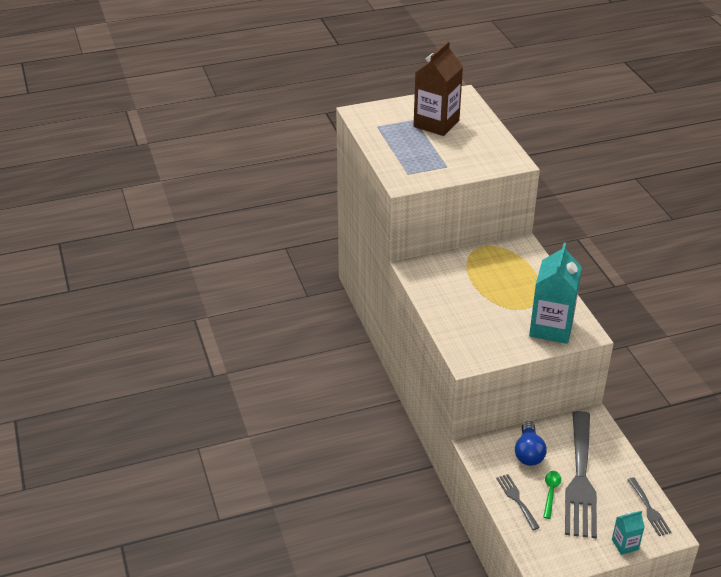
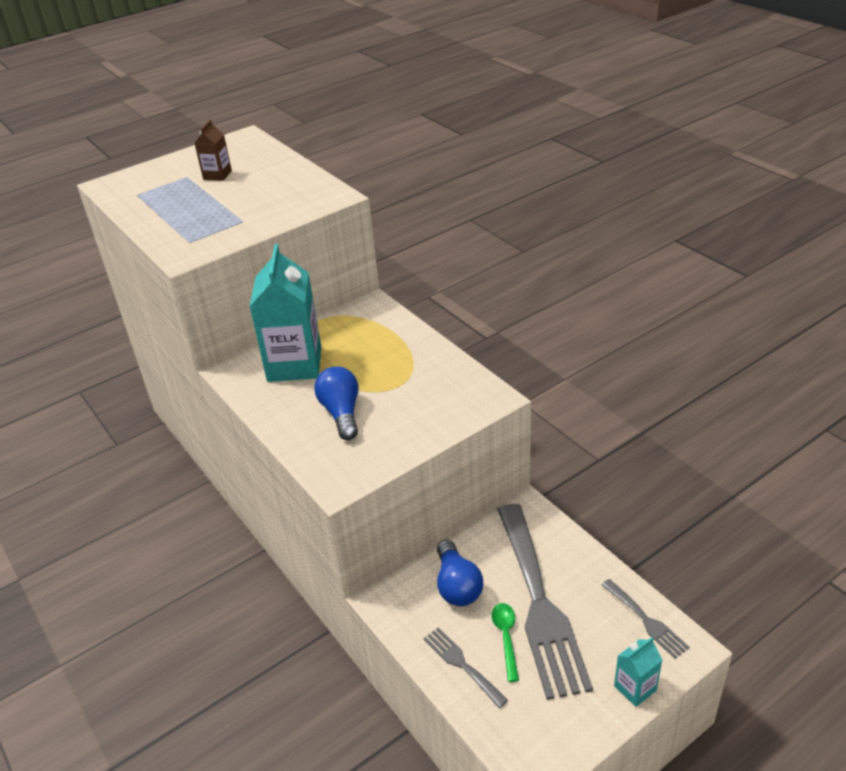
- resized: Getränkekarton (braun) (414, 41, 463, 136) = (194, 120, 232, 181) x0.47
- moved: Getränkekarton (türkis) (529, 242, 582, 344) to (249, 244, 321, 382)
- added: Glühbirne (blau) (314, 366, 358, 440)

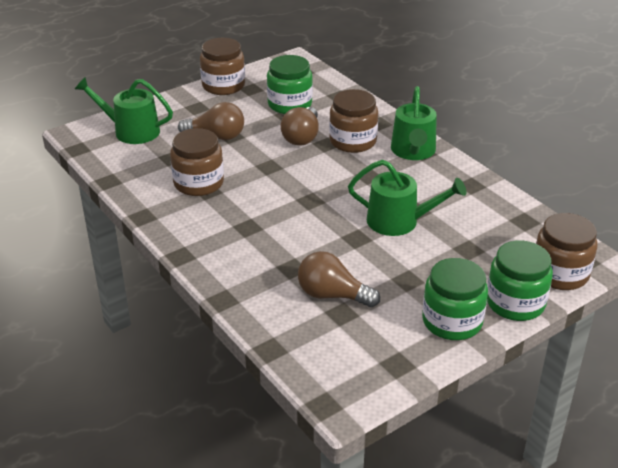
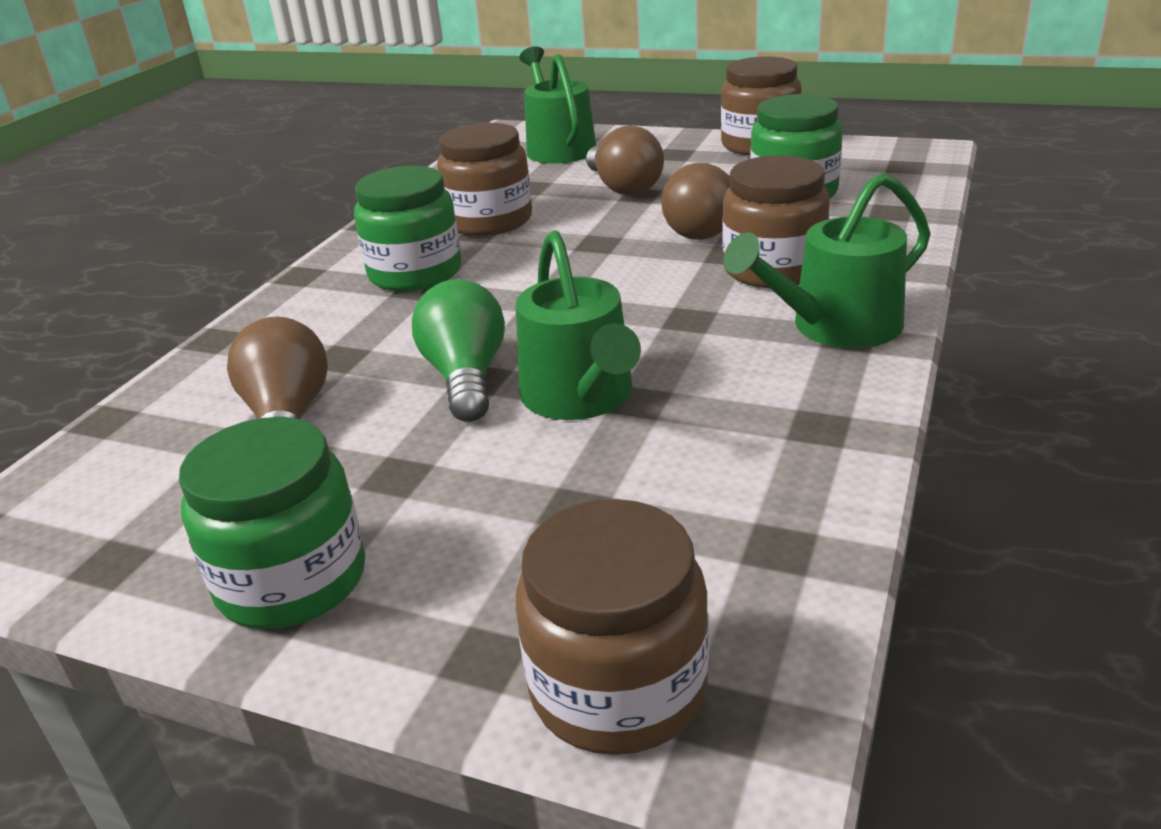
- moved: Einmachglas (grün) (487, 240, 553, 321) to (354, 166, 461, 291)
- added: Glühbirne (grün) (412, 279, 505, 422)

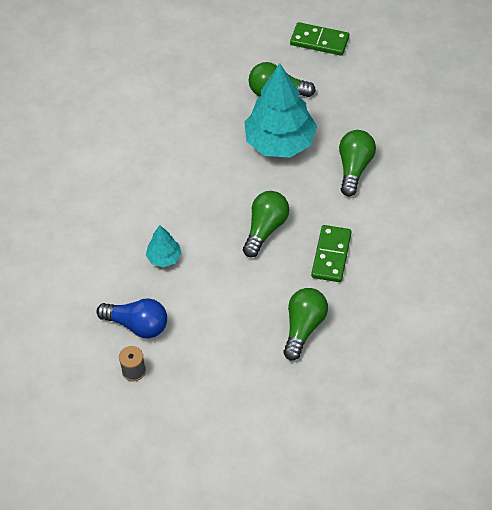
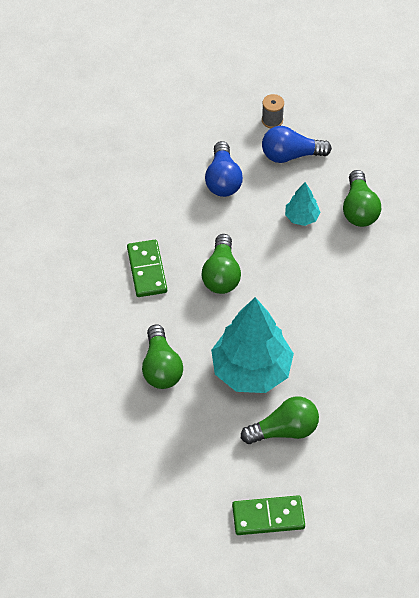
- moved: Glühbirne (grün) (283, 288, 328, 360) to (343, 170, 381, 227)
- added: Glühbirne (blau) (205, 141, 243, 197)

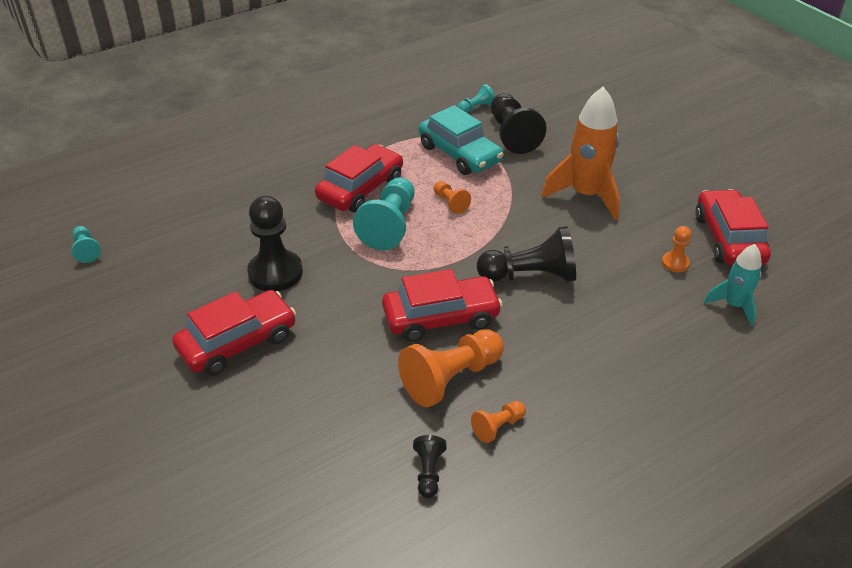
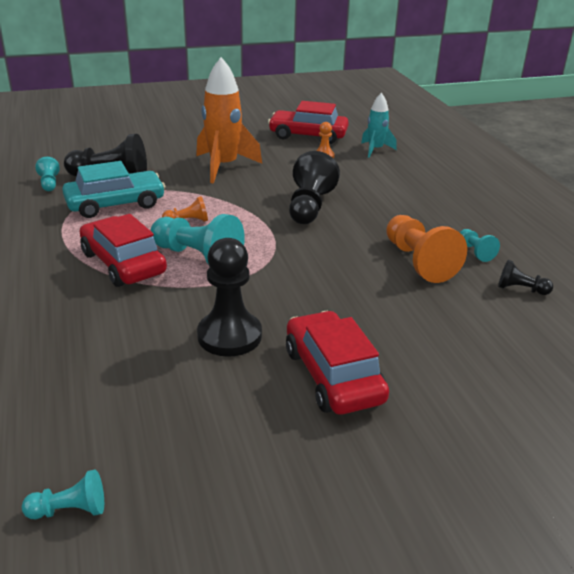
- removed: Auto (rot) (382, 269, 503, 342)
- recoloured: Bauer (orange) (471, 401, 526, 443) to Bauer (türkis) (460, 229, 500, 262)

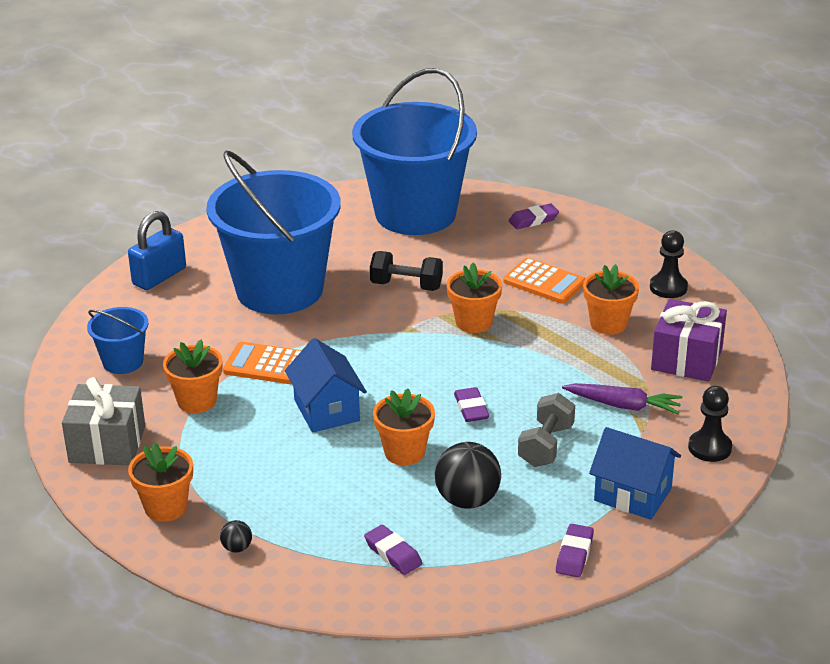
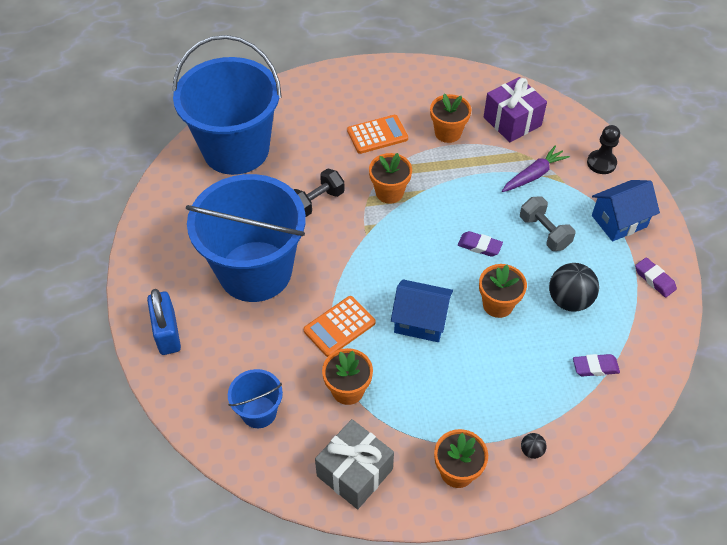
- removed: Radiergummi (lila) (509, 203, 559, 229)
- removed: Bauer (schwarz) (650, 230, 688, 298)

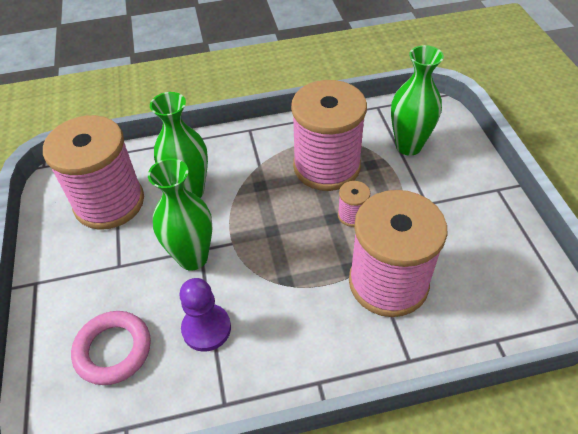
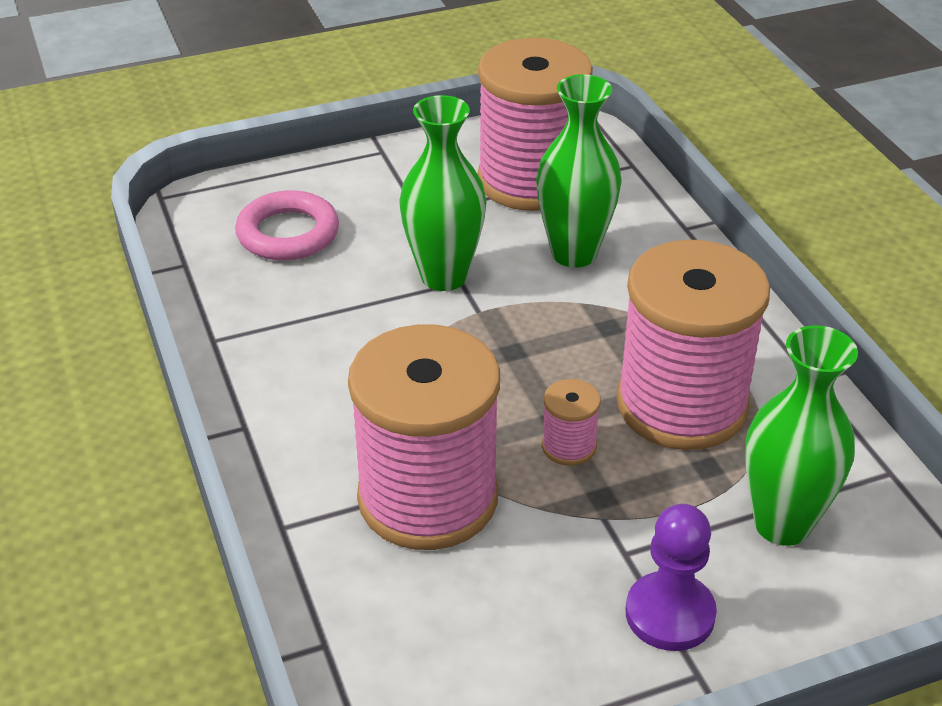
- moved: Bauer (lila) (179, 278, 231, 352) to (626, 504, 717, 651)

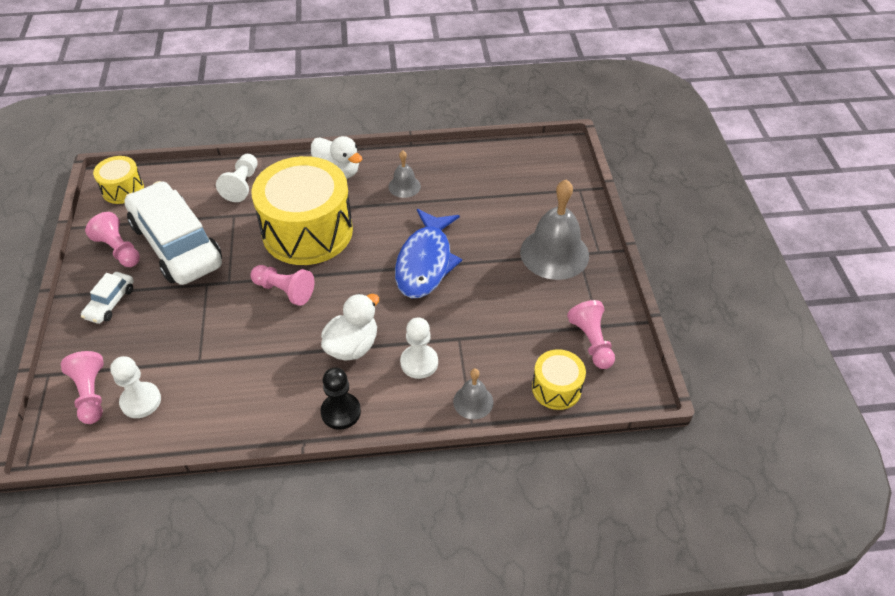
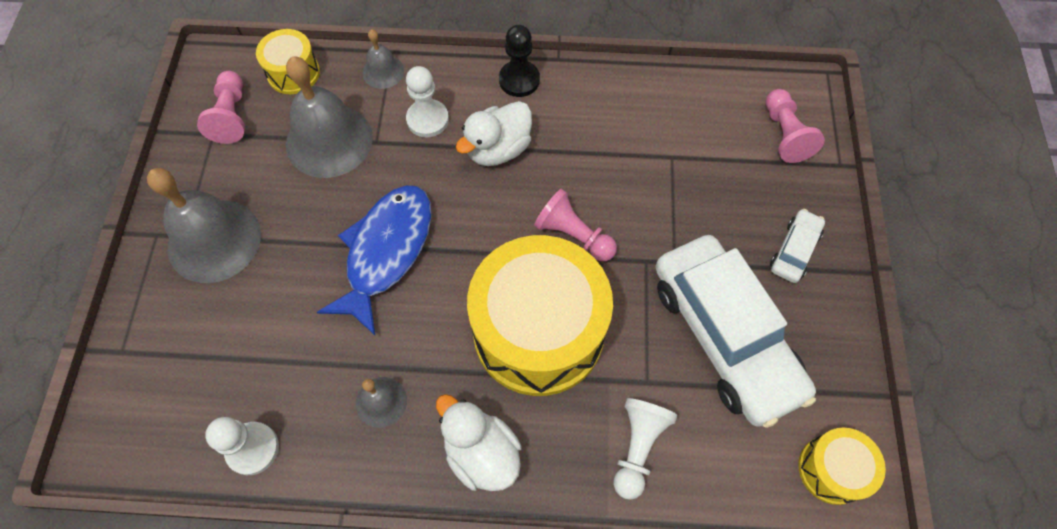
- removed: Bauer (rosa) (85, 212, 140, 267)
- moved: Bauer (weiß) (110, 356, 161, 418) to (205, 417, 279, 475)
- added: Glocke (grau) (286, 56, 373, 178)

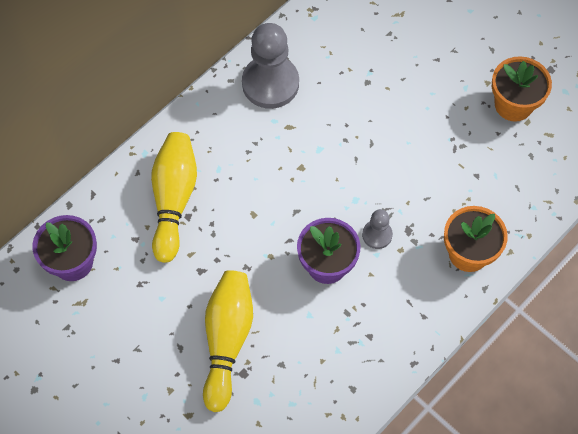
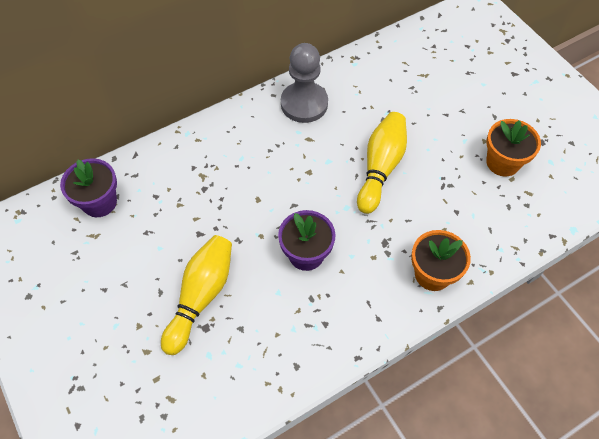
- moved: Bowlingkegel (gelb) (151, 132, 197, 263) to (357, 112, 407, 214)
- removed: Bauer (grau) (362, 209, 393, 249)

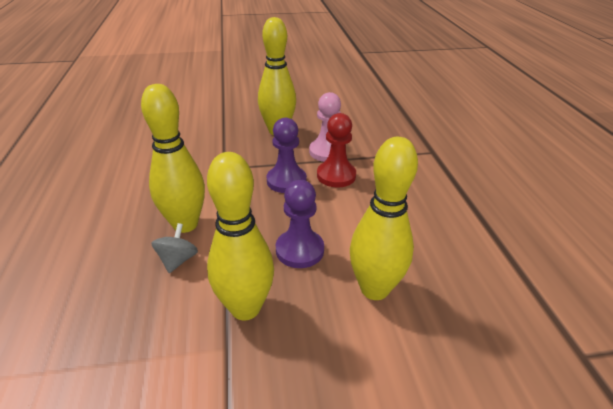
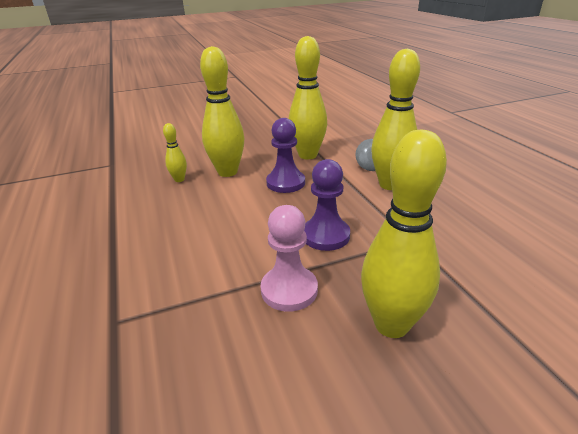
- removed: Bauer (rot) (317, 113, 356, 188)
- added: Bowlingkegel (gelb) (163, 123, 187, 182)

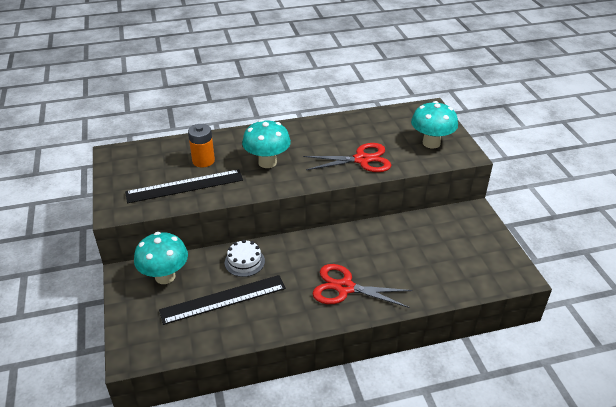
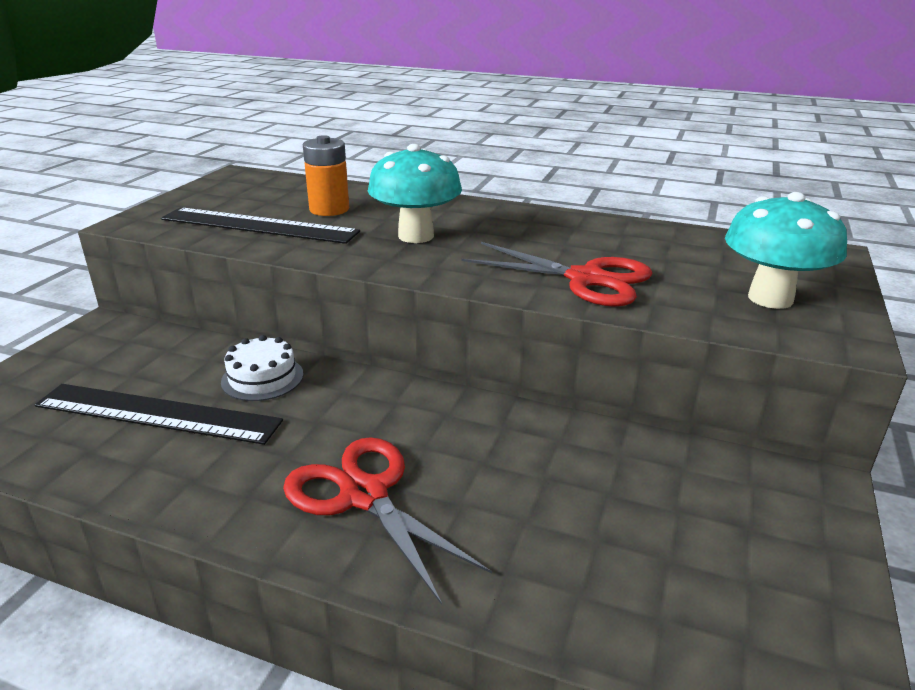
- removed: Pilz (türkis) (134, 232, 188, 284)

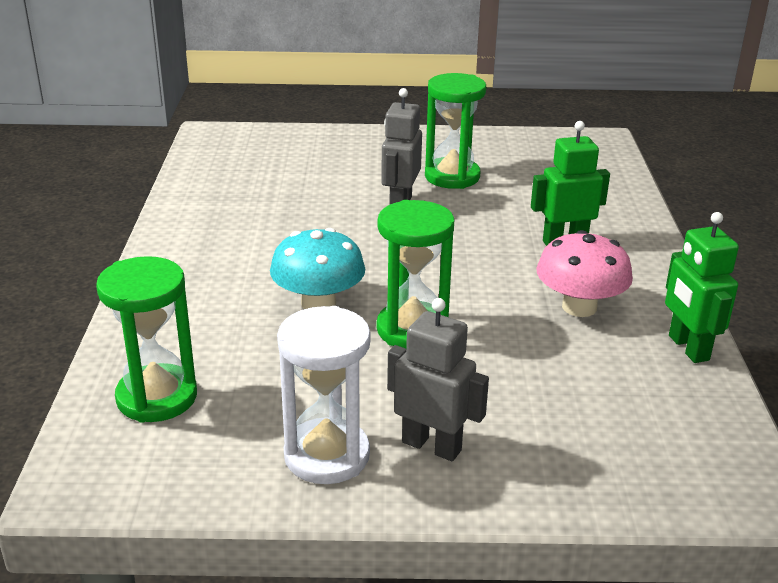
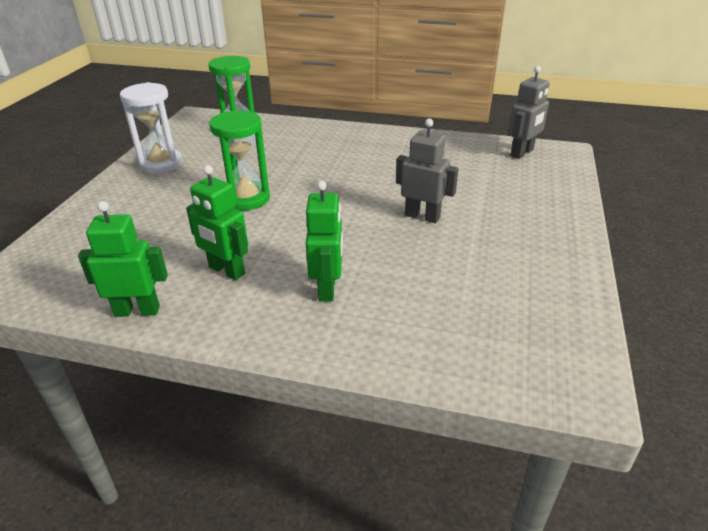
- removed: Sanduhr (grün) (425, 73, 486, 189)
- removed: Pilz (türkis) (270, 228, 365, 309)
- replaced: Pilz (rosa) (536, 230, 633, 317) to Roboter (grün) (186, 165, 248, 280)
- moved: Roboter (grau) (387, 298, 489, 461) to (508, 66, 550, 159)

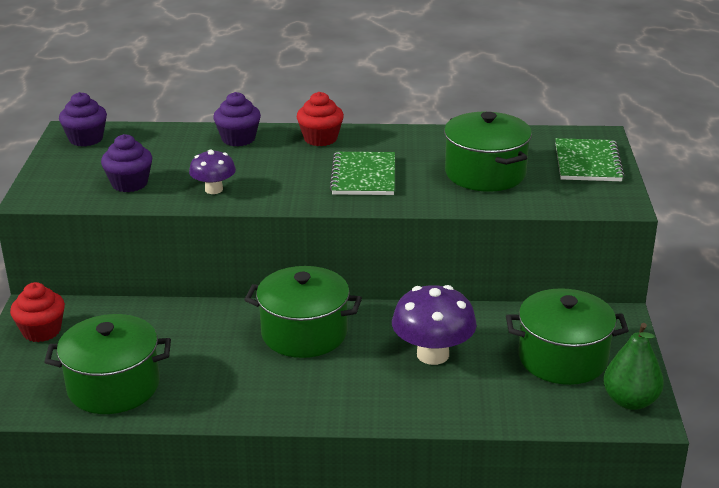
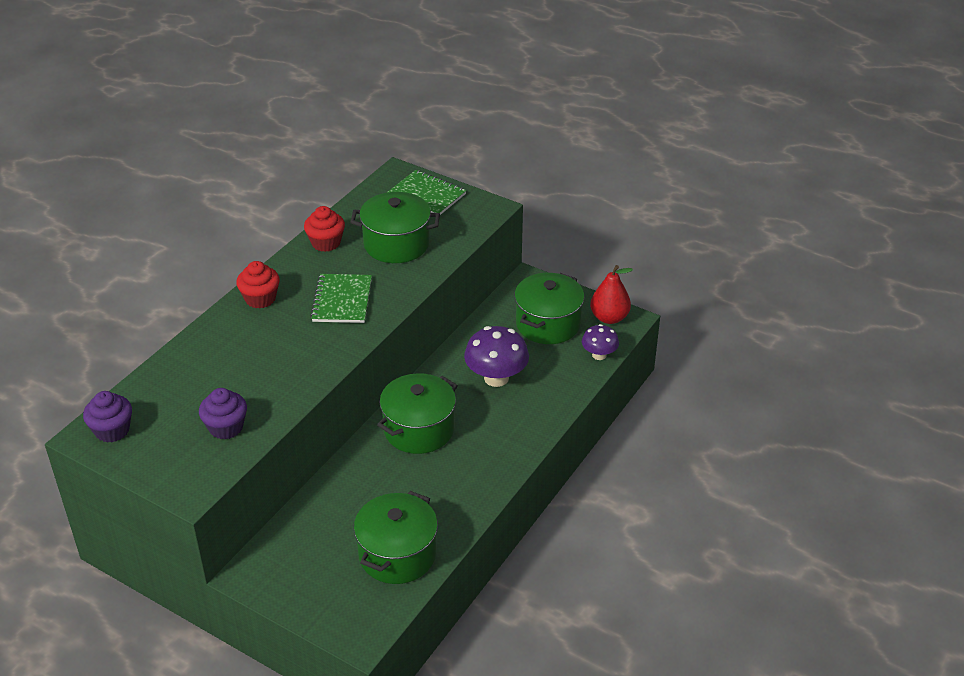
- removed: Muffin (lila) (213, 92, 261, 146)
- moved: Pilz (lila) (189, 149, 236, 194) to (582, 324, 619, 360)
- turned: Notizbuch (grün) (330, 152, 395, 195) = (310, 274, 372, 323) 60 degrees clockwise
- moved: Muffin (rot) (10, 282, 65, 342) to (304, 206, 345, 252)
- recoloured: Birne (grün) (603, 323, 664, 410) to Birne (rot) (590, 265, 633, 324)

